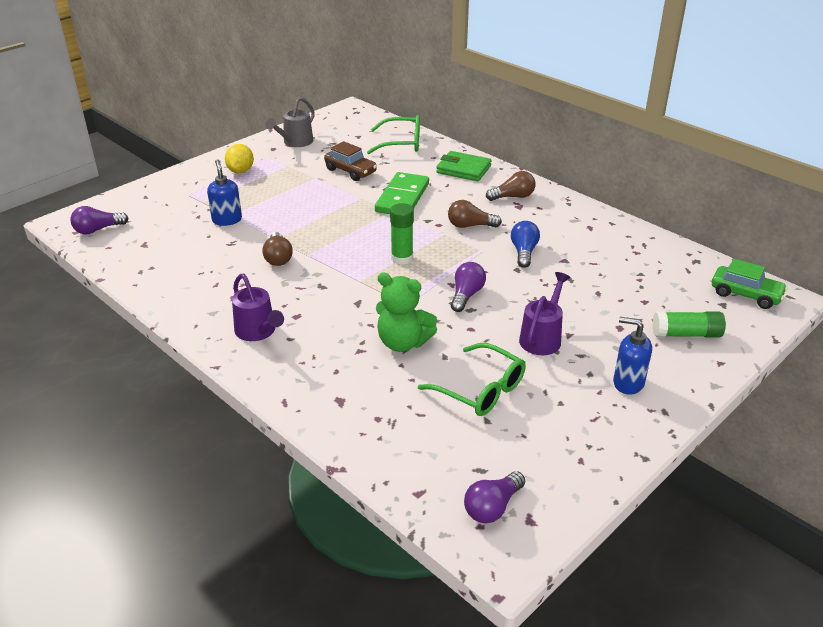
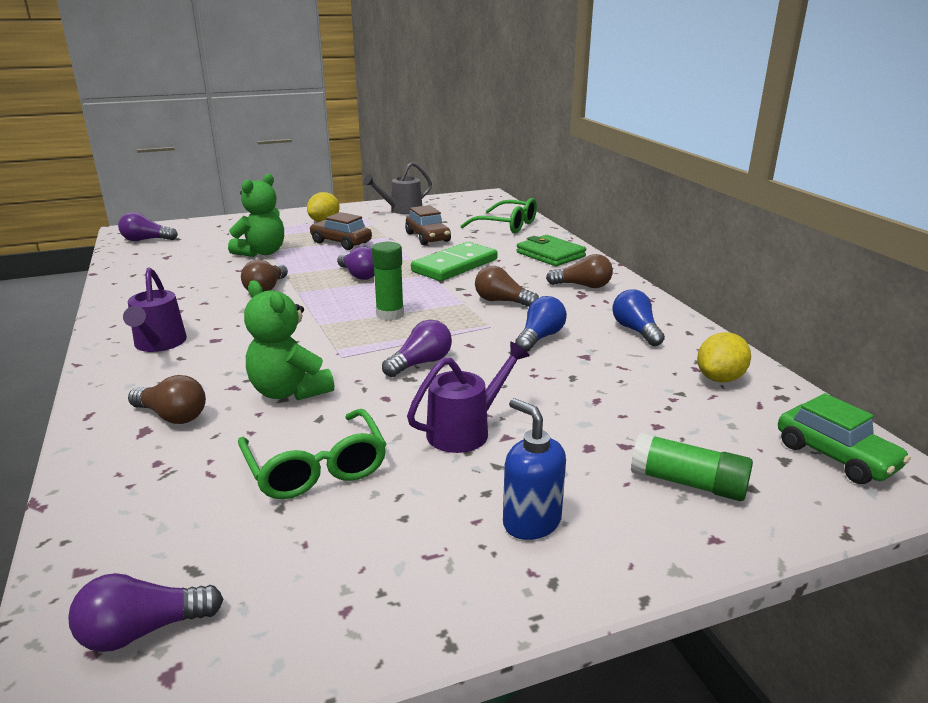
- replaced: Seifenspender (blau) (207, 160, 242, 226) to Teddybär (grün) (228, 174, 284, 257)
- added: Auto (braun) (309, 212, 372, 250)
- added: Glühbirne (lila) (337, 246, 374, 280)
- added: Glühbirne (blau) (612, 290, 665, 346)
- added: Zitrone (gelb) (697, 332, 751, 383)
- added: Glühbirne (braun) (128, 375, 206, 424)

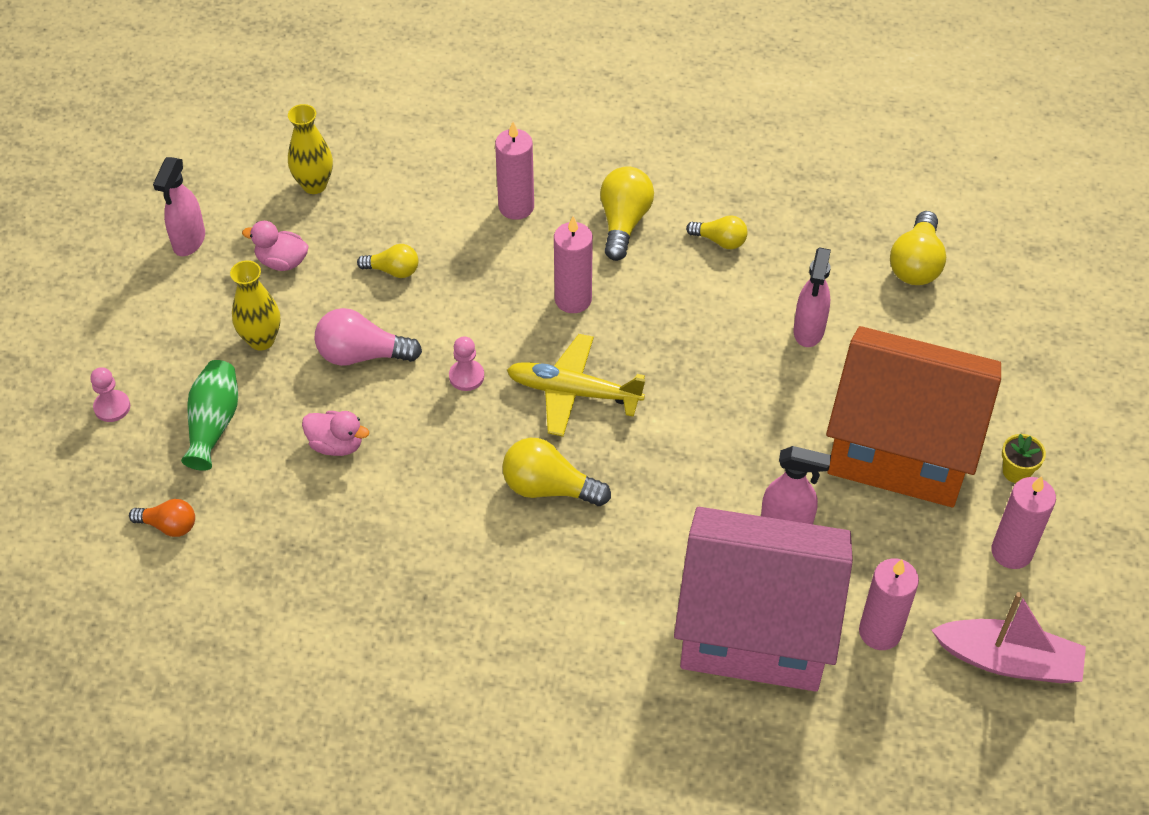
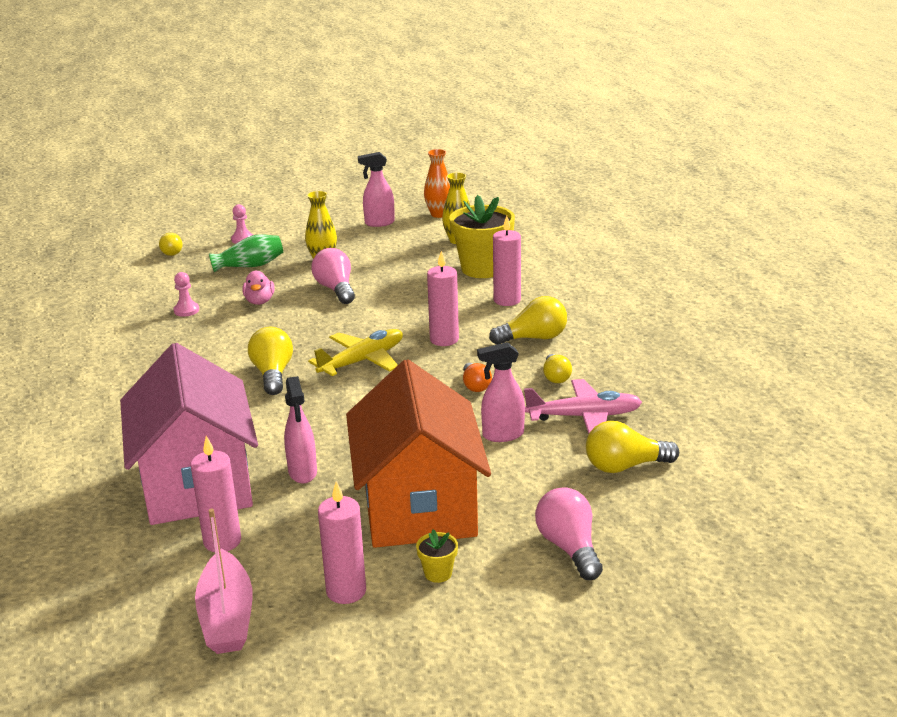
- removed: Ente (rosa) (242, 221, 309, 271)
- moved: Glühbirne (gelb) (357, 244, 418, 278) to (159, 233, 183, 256)
- turned: Flugzeug (gelb) (507, 334, 646, 437) = (308, 329, 403, 376) 60 degrees clockwise
- moved: Bauer (rosa) (449, 336, 484, 391) to (174, 272, 199, 317)
- moved: Glühbirne (orange) (129, 499, 195, 537) to (463, 363, 492, 392)
- added: Vase (orange) (424, 149, 450, 218)
- added: Blumentopf (gelb) (449, 195, 515, 278)
- added: Flugzeug (rosa) (524, 379, 642, 434)
- added: Glühbirne (rosa) (535, 487, 603, 580)

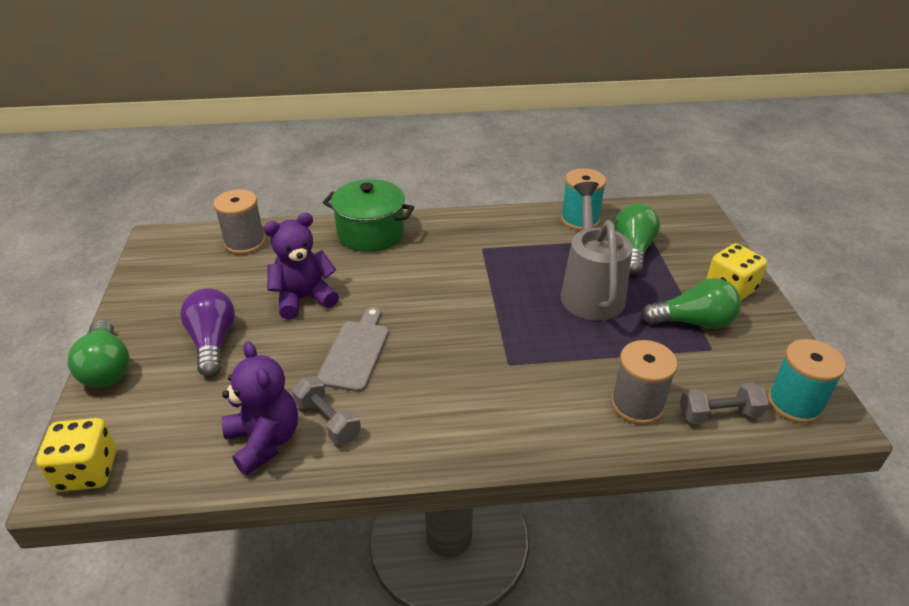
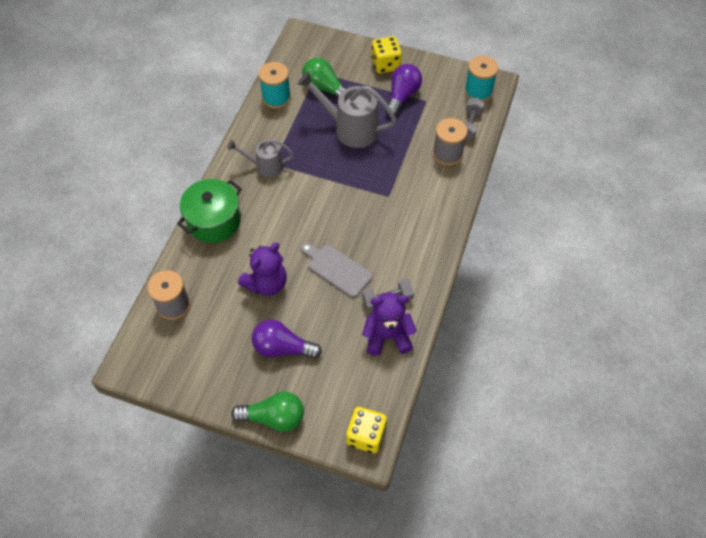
- turned: Teddybär (lila) (264, 213, 339, 320) = (238, 243, 287, 296) 135 degrees counterclockwise
- recoloured: Glühbirne (grün) (641, 278, 741, 329) to Glühbirne (lila) (385, 64, 422, 117)
- added: Gießkanne (grau) (228, 139, 294, 177)

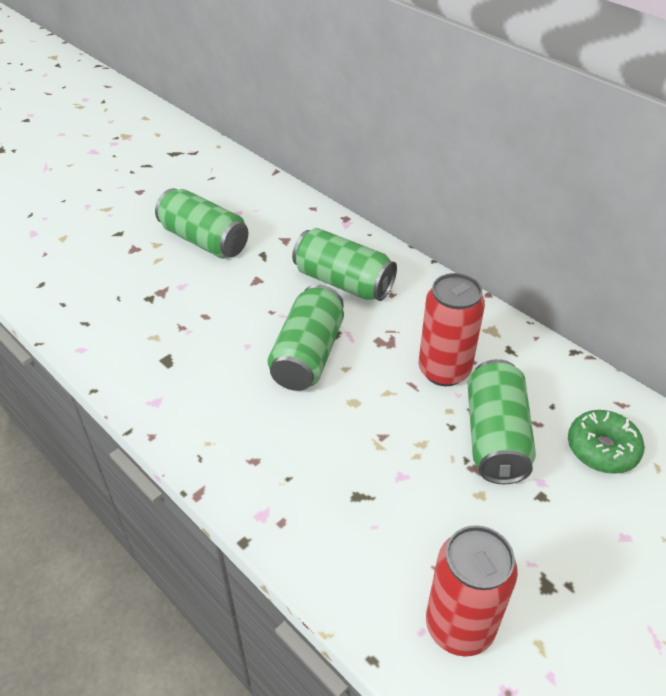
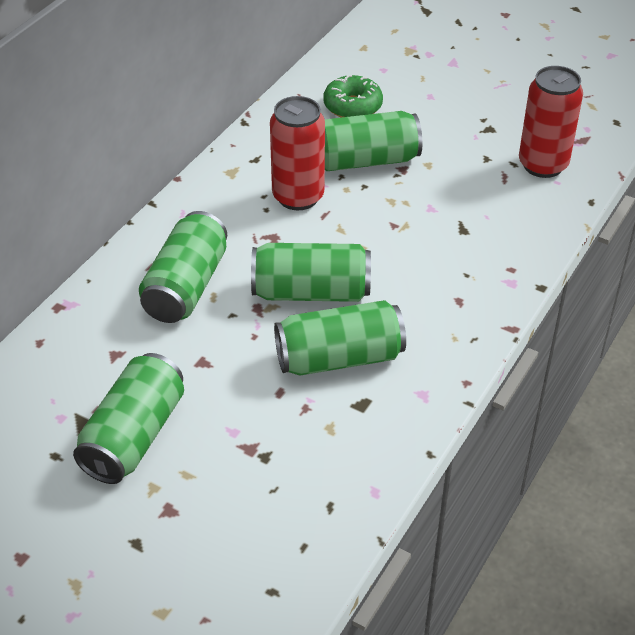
- added: Dose (grün) (274, 300, 406, 376)

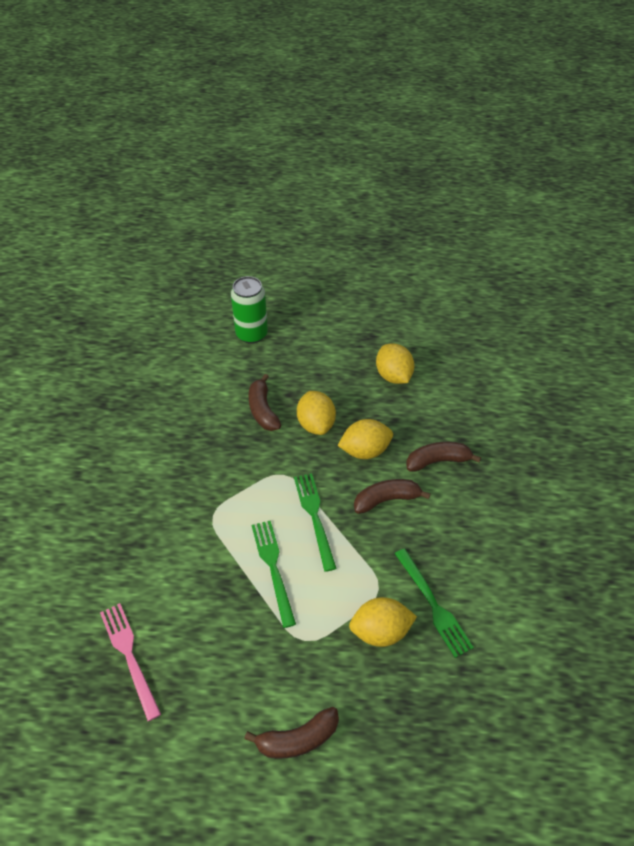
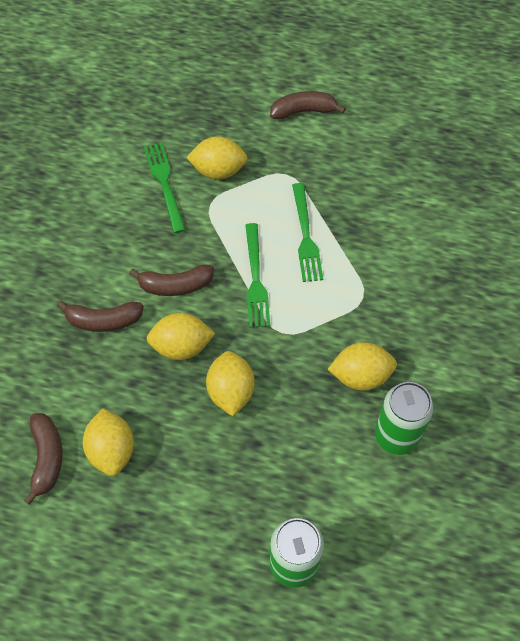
- moved: Banane (braun) (248, 374, 281, 431) to (24, 413, 63, 505)
- removed: Gabel (rosa) (100, 603, 161, 721)
- added: Zitrone (gelb) (328, 342, 397, 391)
- added: Dose (grün) (375, 382, 433, 455)

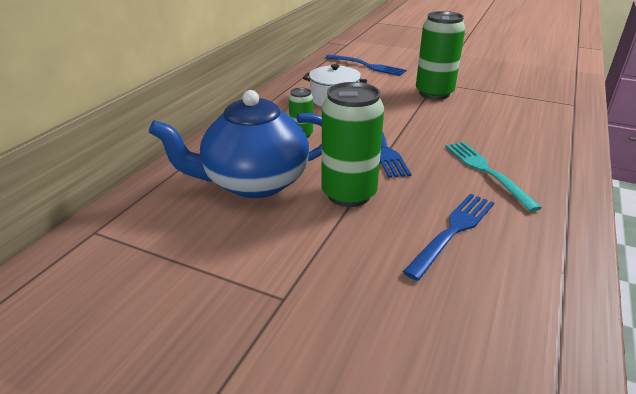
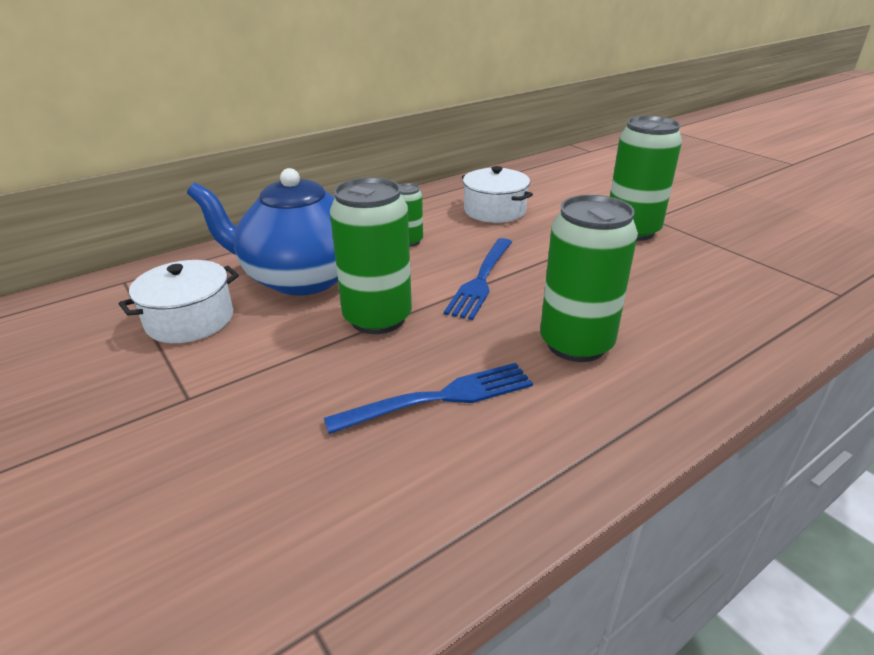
- removed: Gabel (blau) (325, 54, 407, 76)
- replaced: Gabel (türkis) (445, 142, 542, 212) to Dose (grün) (540, 195, 638, 362)
- added: Kochtopf (weiß) (119, 260, 239, 343)

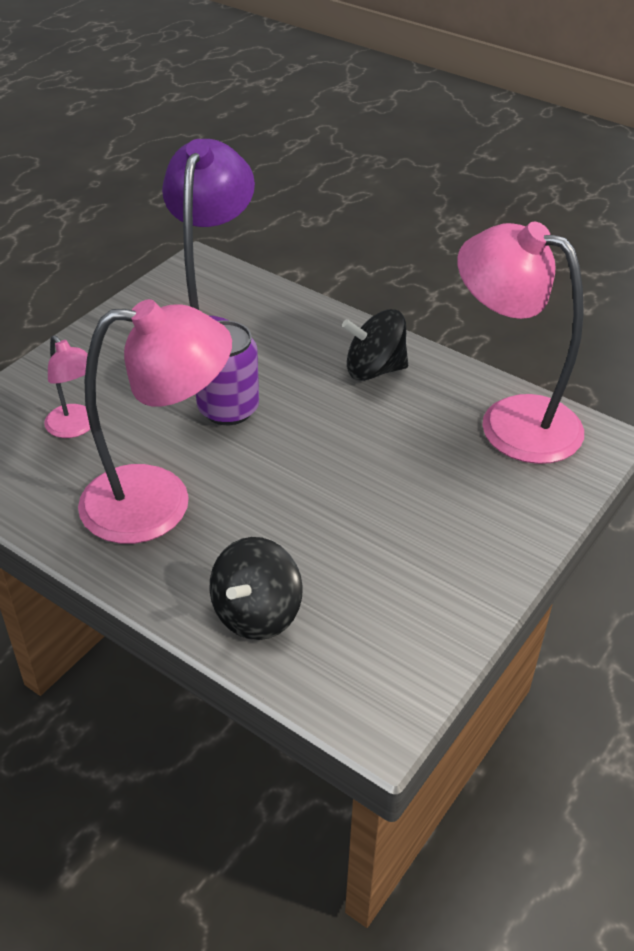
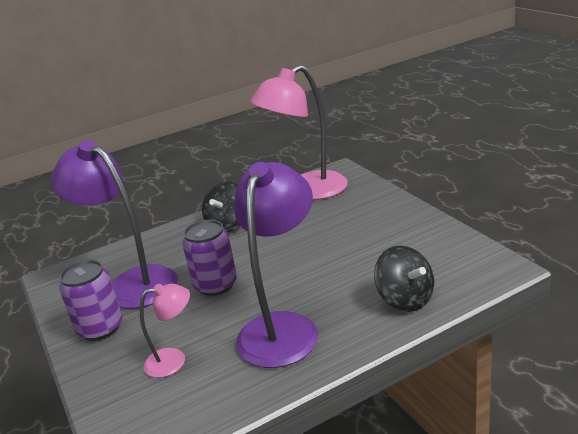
- recoloured: Lampe (rosa) (78, 299, 232, 544) to Lampe (lila) (234, 162, 318, 368)
- added: Dose (lila) (59, 260, 123, 341)

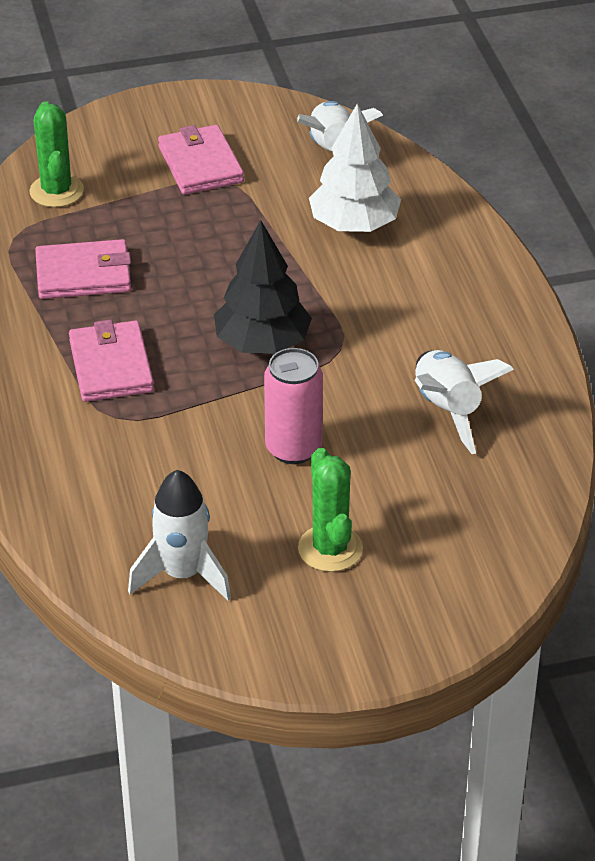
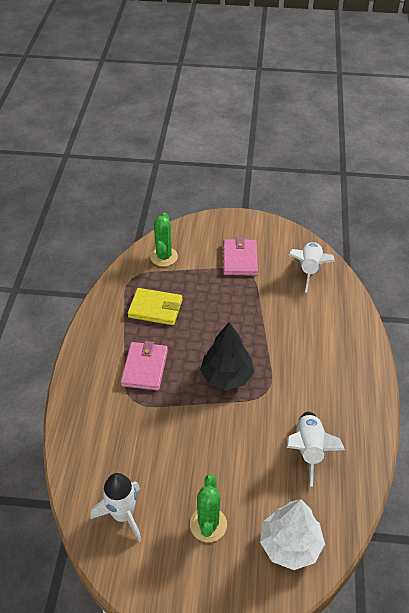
- moved: Baum (weiß) (309, 104, 401, 232) to (260, 499, 325, 570)
- recoloured: Geldbörse (rosa) (35, 239, 131, 299) to Geldbörse (gelb) (128, 288, 182, 325)
- removed: Dose (rosa) (264, 348, 323, 464)

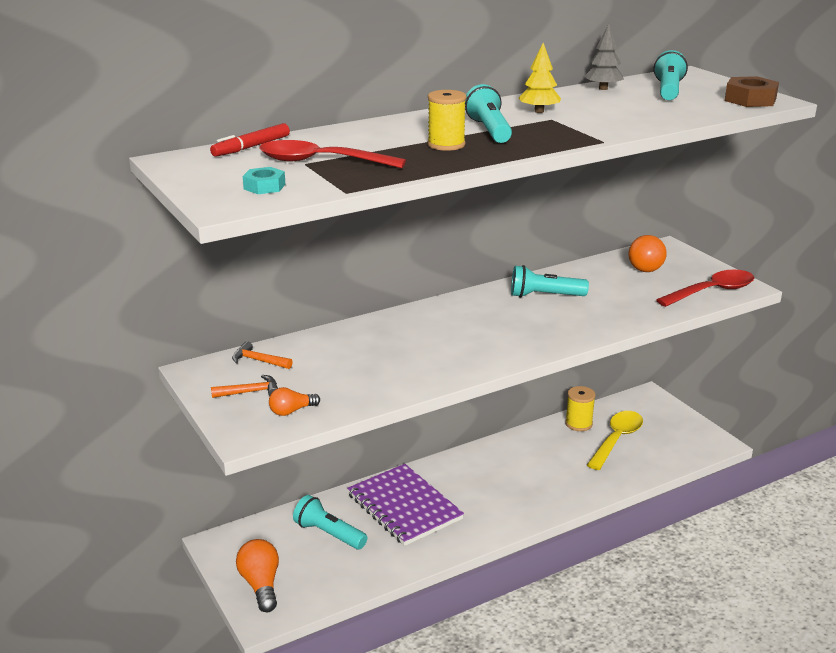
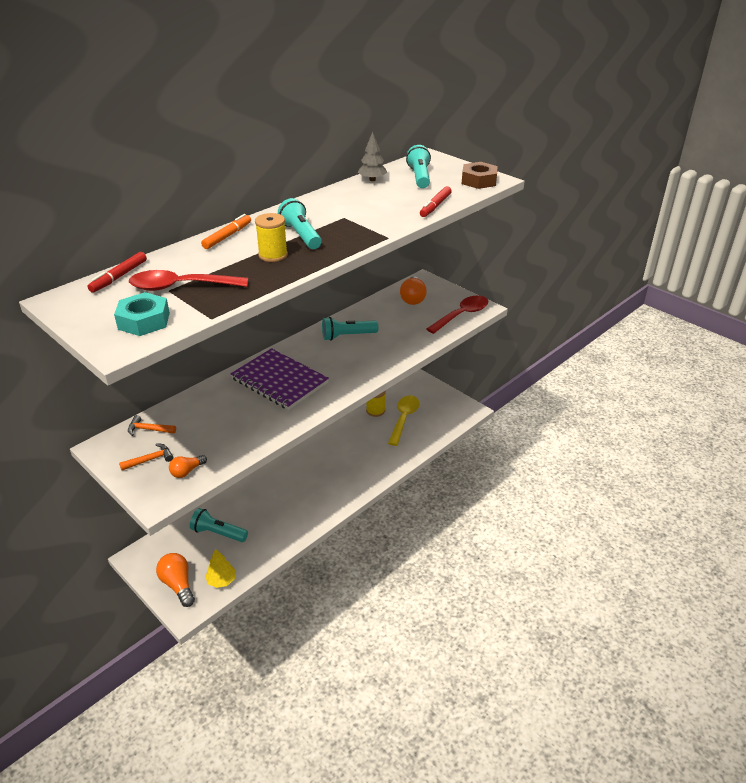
- moved: Baum (gelb) (519, 43, 561, 113) to (205, 549, 236, 588)
- resized: Sechskantmutter (türkis) (243, 167, 285, 194) = (114, 292, 170, 336) x1.60
- moved: Notizbuch (lila) (347, 464, 464, 546) to (231, 348, 329, 410)
- added: Filzstift (rot) (420, 186, 452, 217)
- added: Filzstift (orange) (201, 214, 251, 249)

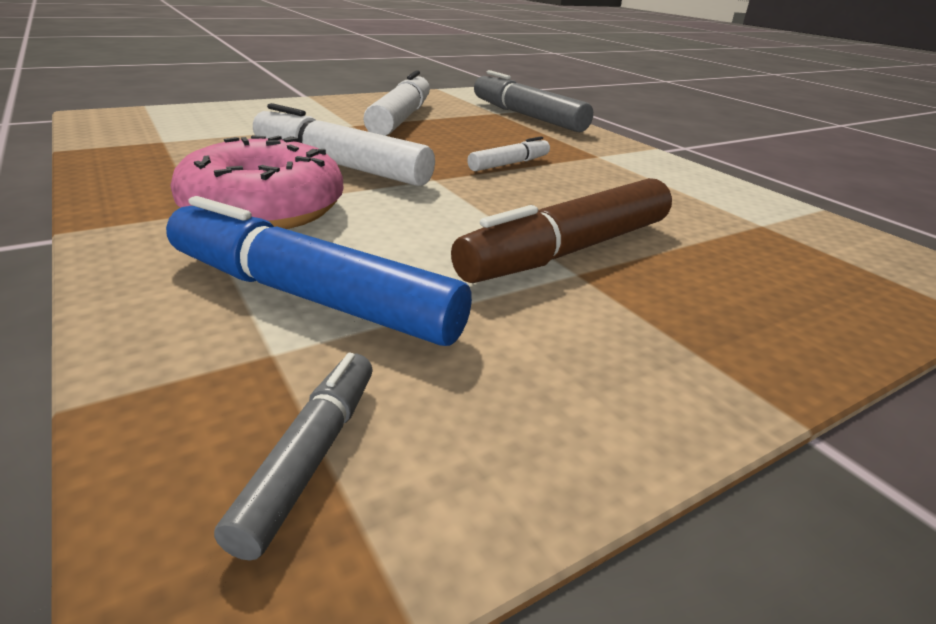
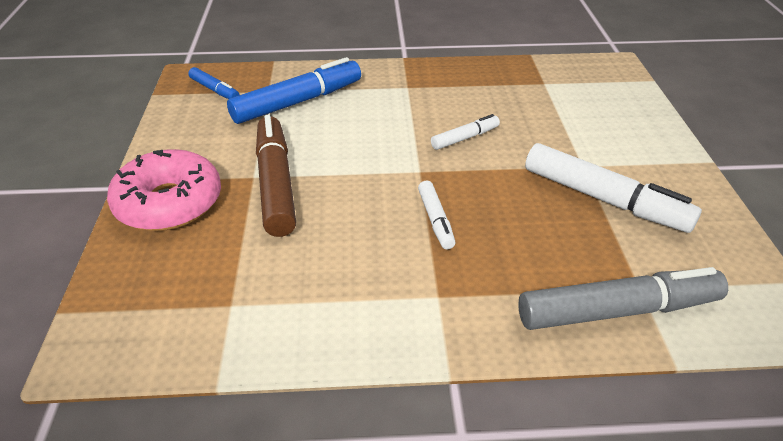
- resized: Filzstift (weiß) (253, 103, 435, 186) = (431, 114, 500, 150) x0.51
- moved: Donut (rosa) (170, 135, 343, 229) to (107, 149, 221, 231)
- recoloured: Filzstift (grau) (214, 353, 373, 561) to Filzstift (blau) (188, 67, 239, 99)

